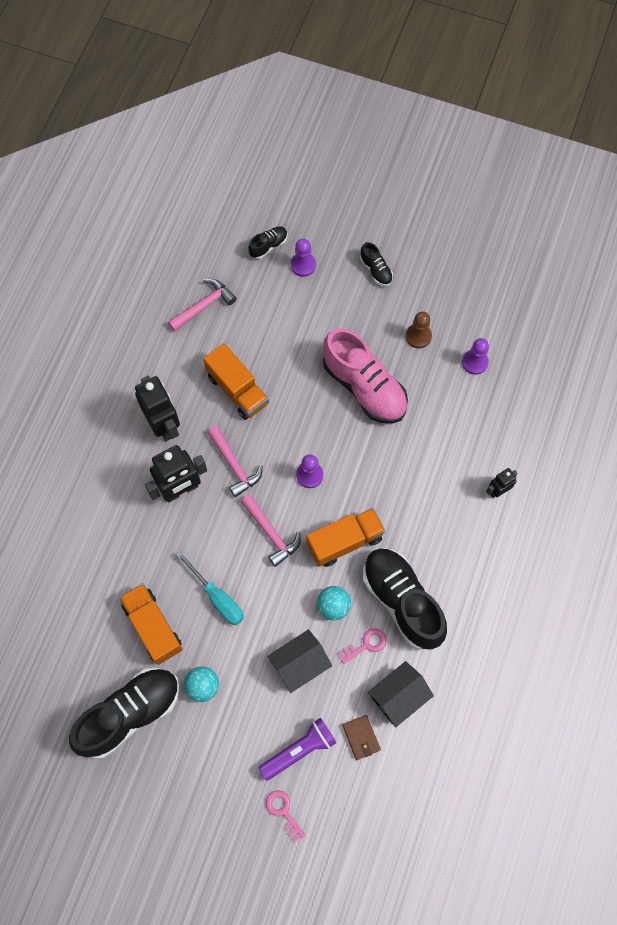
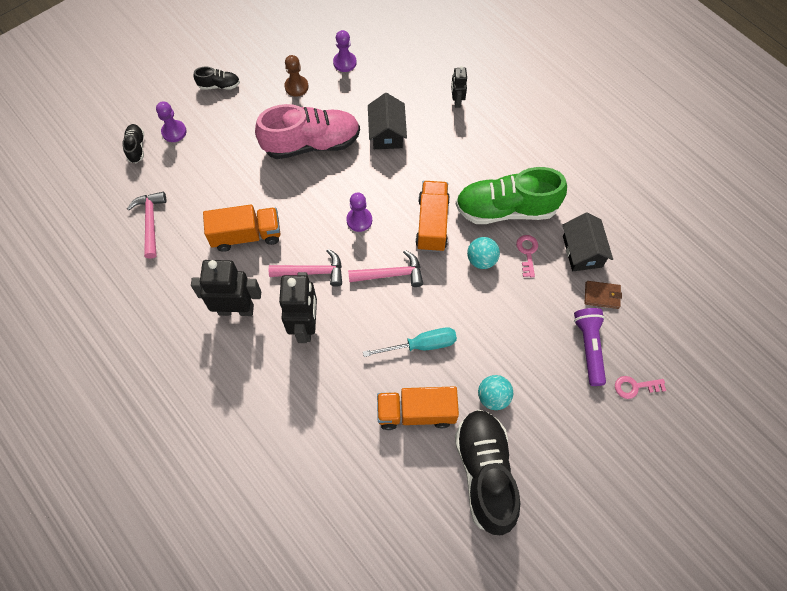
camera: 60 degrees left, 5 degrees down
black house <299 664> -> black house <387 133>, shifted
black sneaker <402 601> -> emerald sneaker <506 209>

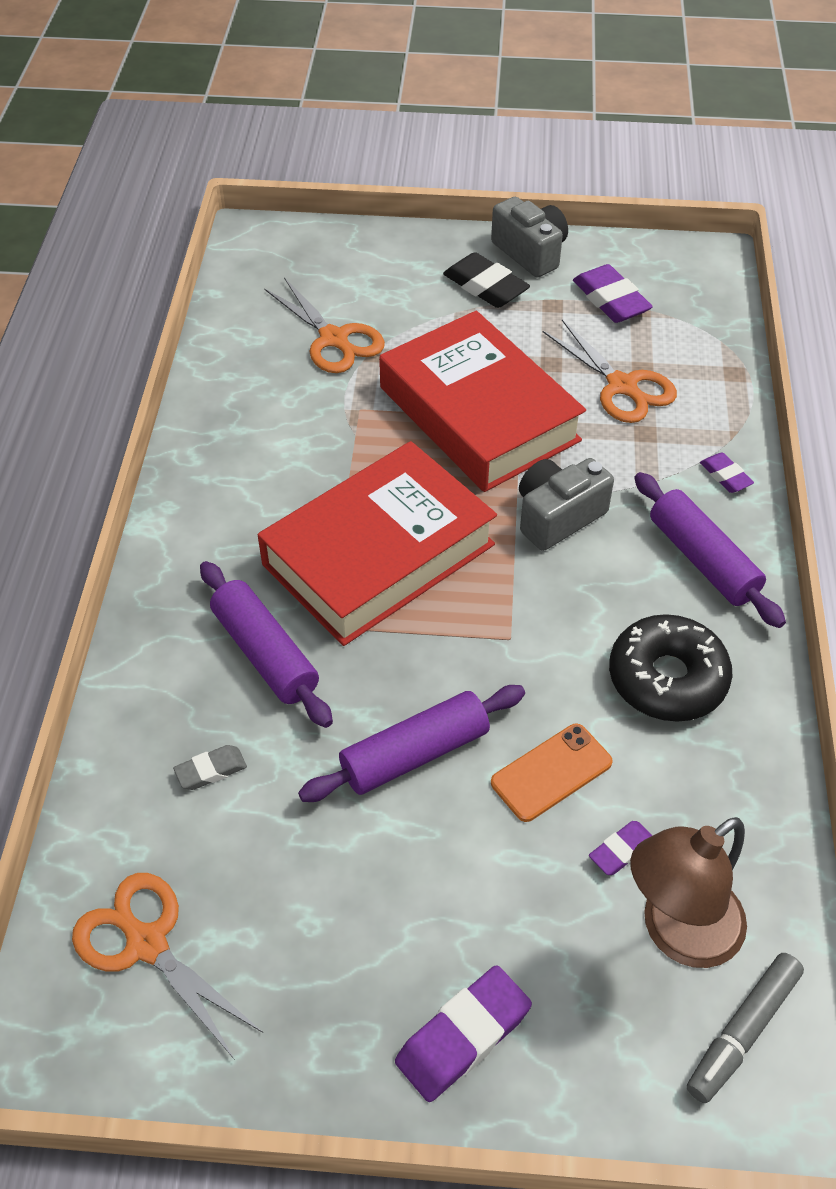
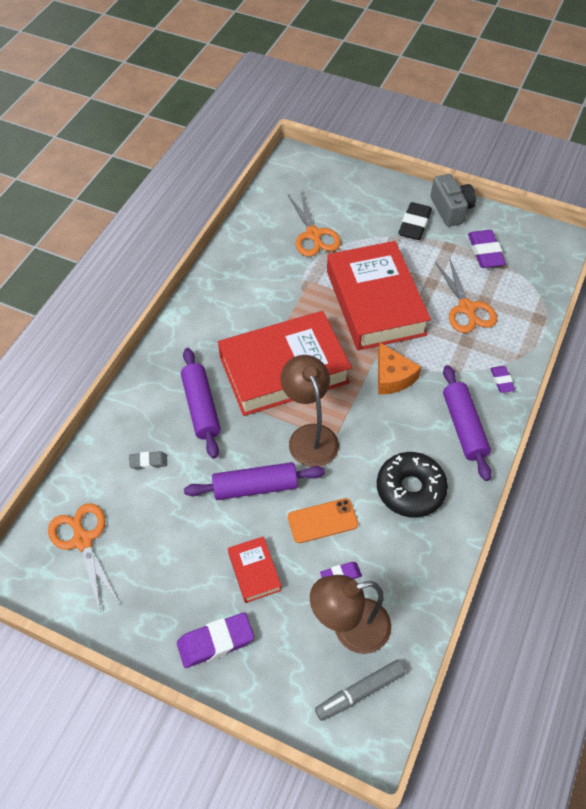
camera: 20 degrees right, 5 degrees up
black gum eraser <485 287> -> black gum eraser <414 224>, 45 degrees clockwise
grey photo camera <557 516> -> orange-coloured piece of cheese <392 377>
none -> red hardback <254 571>
none -> brown lamp <309 436>

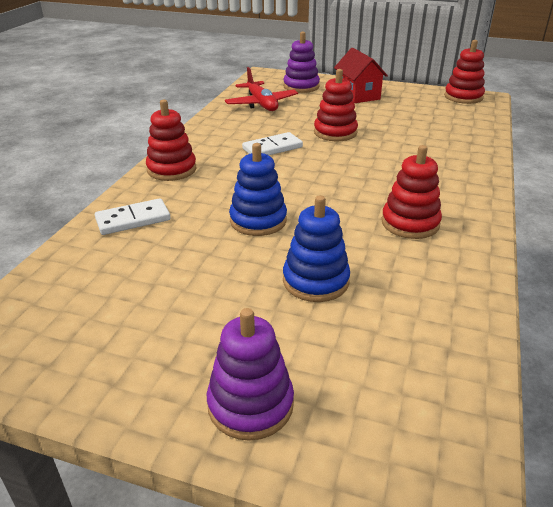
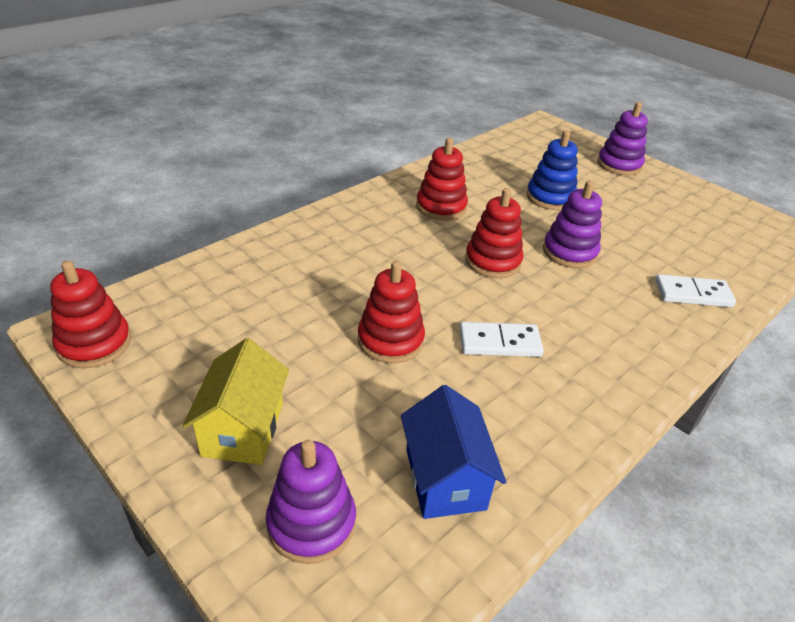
camera: 155 degrees left, 5 degrees up
red stacking toy <172 169> -> red stacking toy <492 261>, shifted
red toy plane <261 104> -> cobalt house <445 479>
cobalt stacking toy <258 220> -> royal purple stacking toy <569 252>
red house <358 95> -> bright yellow house <243 429>

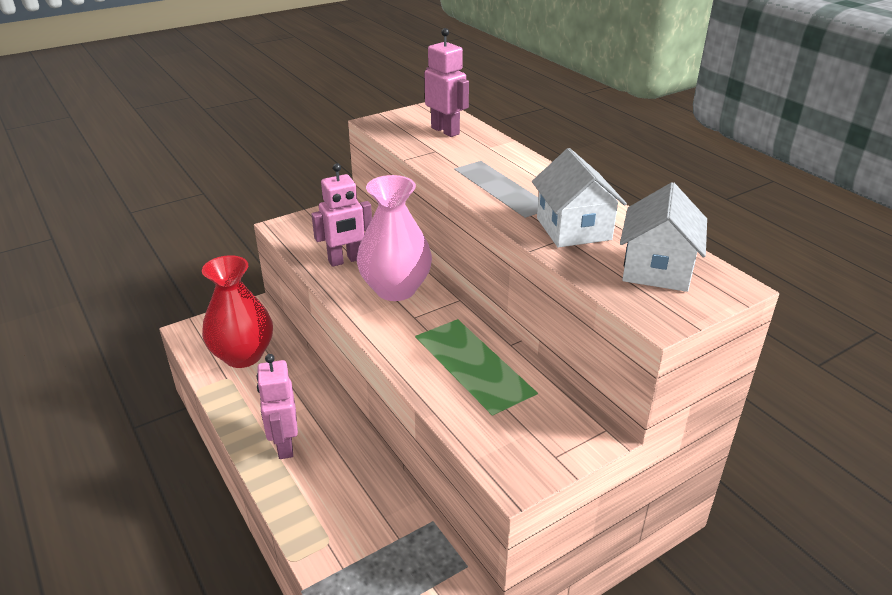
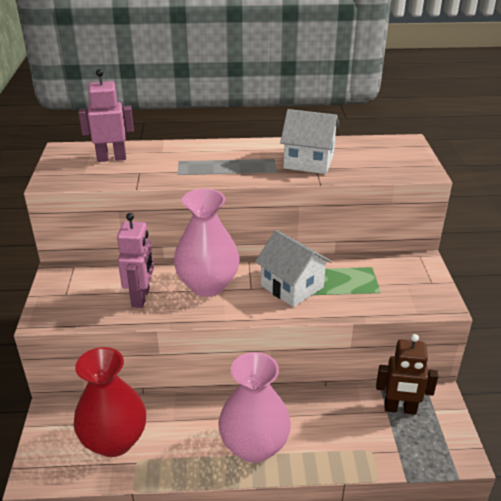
camera: 60 degrees left, 0 degrees up
pink robot <284 445> -> pink vase <254 446>
pure white house <657 269> -> pure white house <292 286>, shifted
none -> brown robot <400 409>

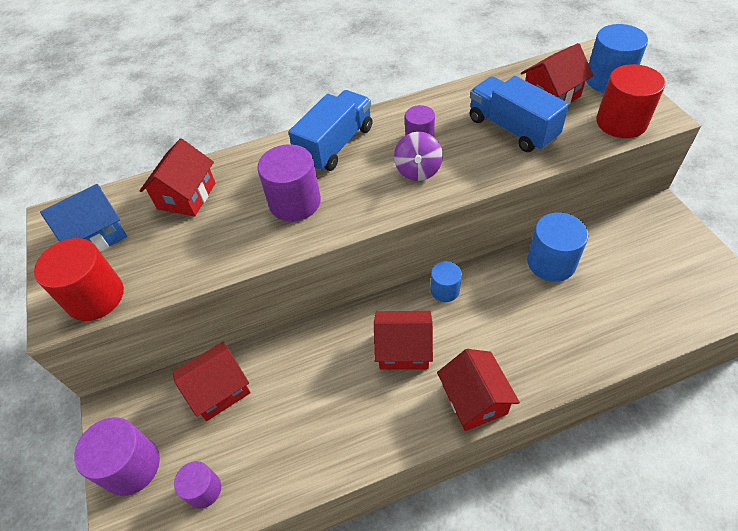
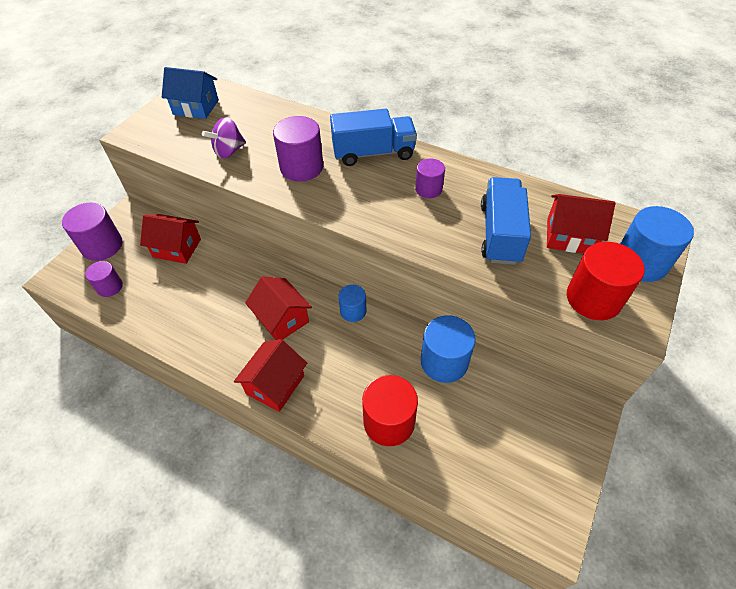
camera: 45 degrees right, 0 degrees up
red cylinder <95 297> -> red cylinder <389 422>, shifted
red house <187 196> -> none
royal purple spinning top <418 170> -> royal purple spinning top <229 151>, shifted

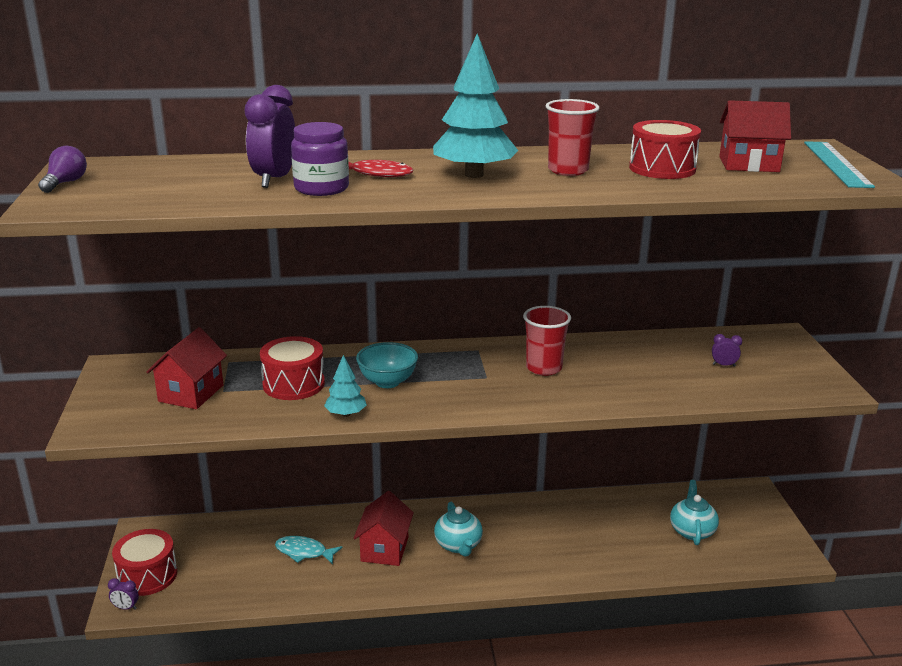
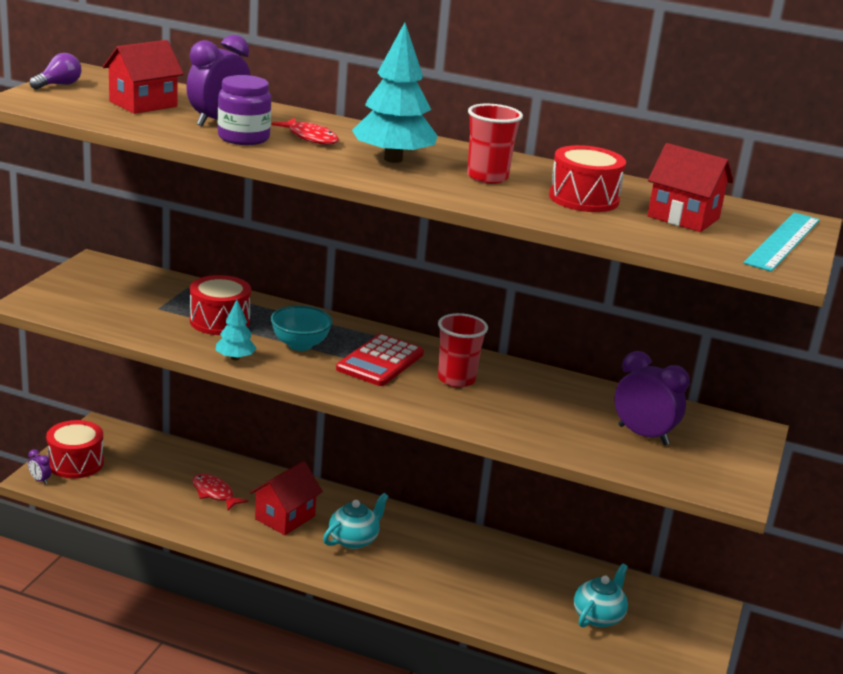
camera: 25 degrees right, 0 degrees up
red house <191 393> -> red house <143 104>, shifted
teal fish <304 552> -> red fish <214 493>
teal tea pot <458 545> -> teal tea pot <354 539>, 150 degrees counterclockwise
royal purple alarm clock <723 365> -> royal purple alarm clock <643 435>, x2.24
none -> red pocket calculator <380 361>

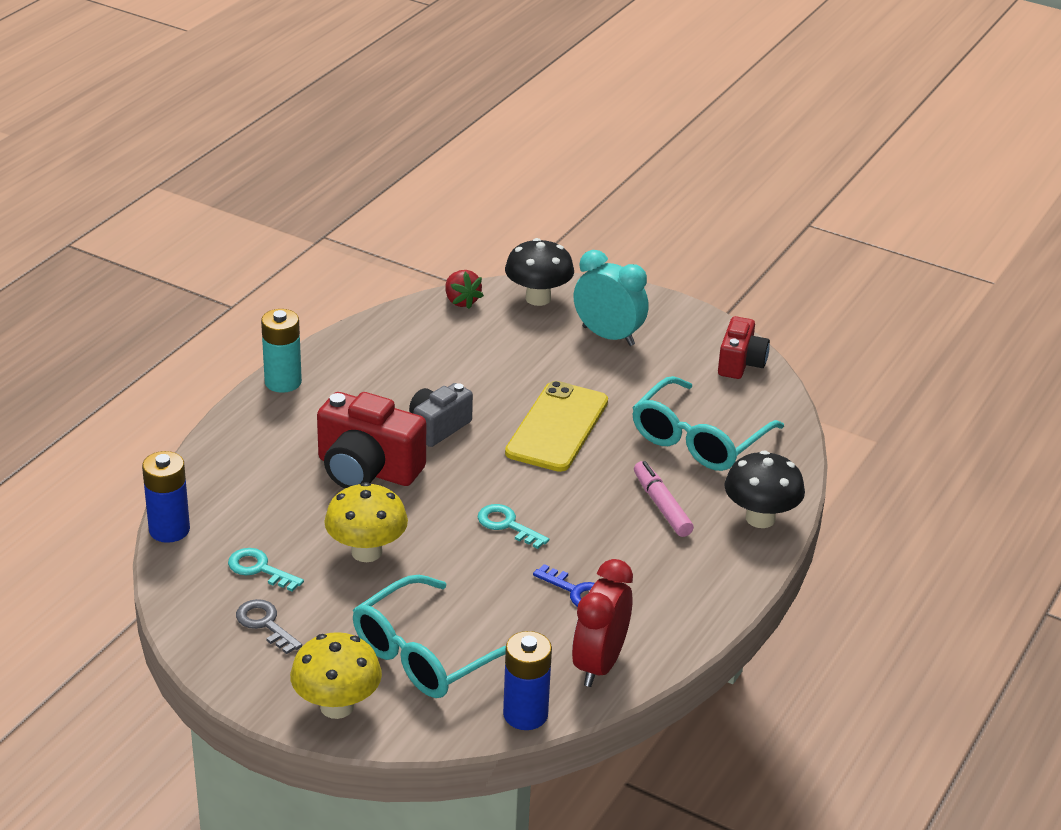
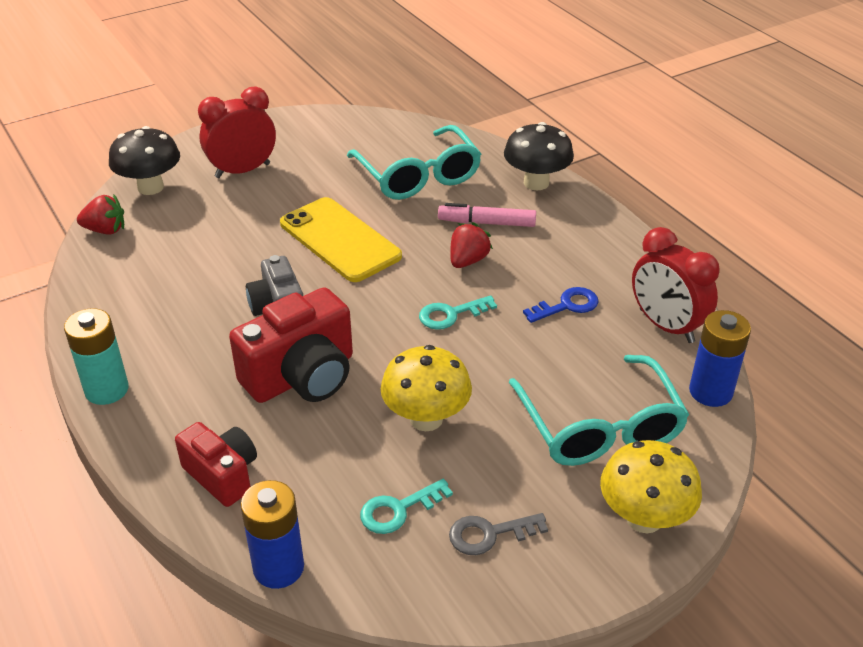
camera: 60 degrees left, 5 degrees up
teal alarm clock <608 336> -> red alarm clock <242 171>
red photo camera <740 363> -> red photo camera <222 475>, shifted
none -> red toy strawberry <468 260>

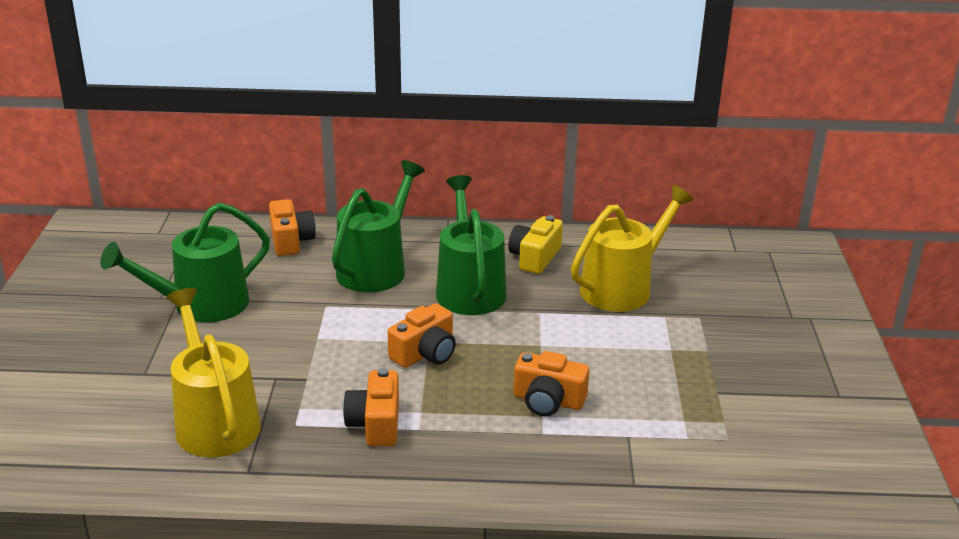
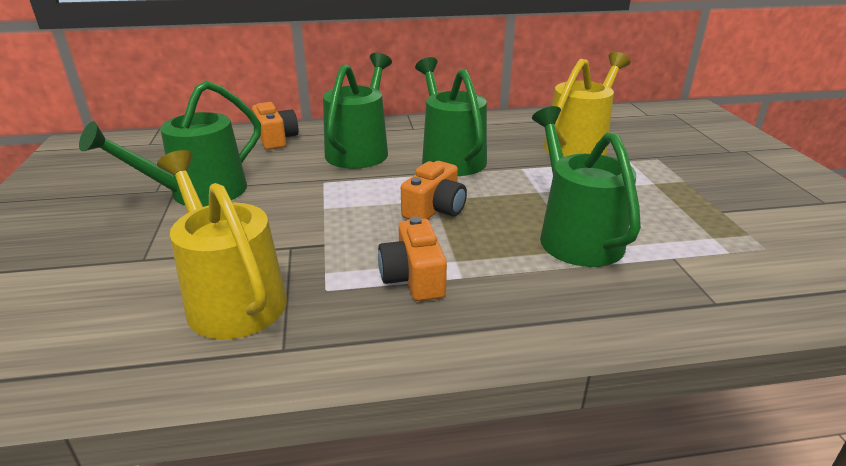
camera: 10 degrees left, 0 degrees up
bright yellow photo camera <534 258> -> none
orange-coloured photo camera <548 401> -> emerald watering can <575 236>

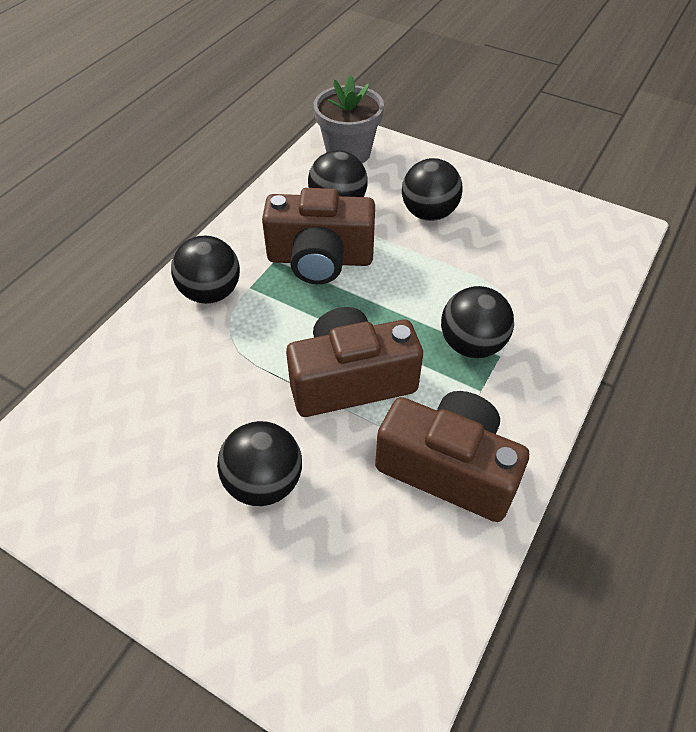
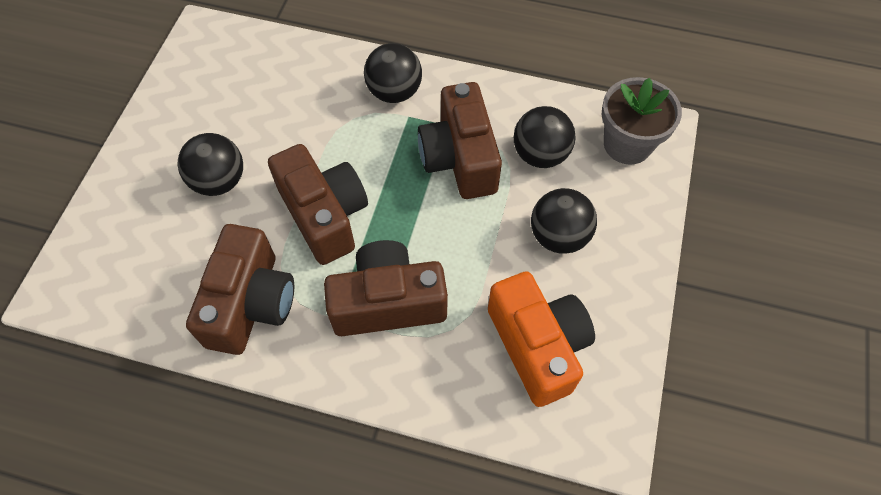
camera: 75 degrees right, 10 degrees up
black sphere <471 344> -> brown photo camera <388 302>
none -> orange-coloured photo camera <537 346>

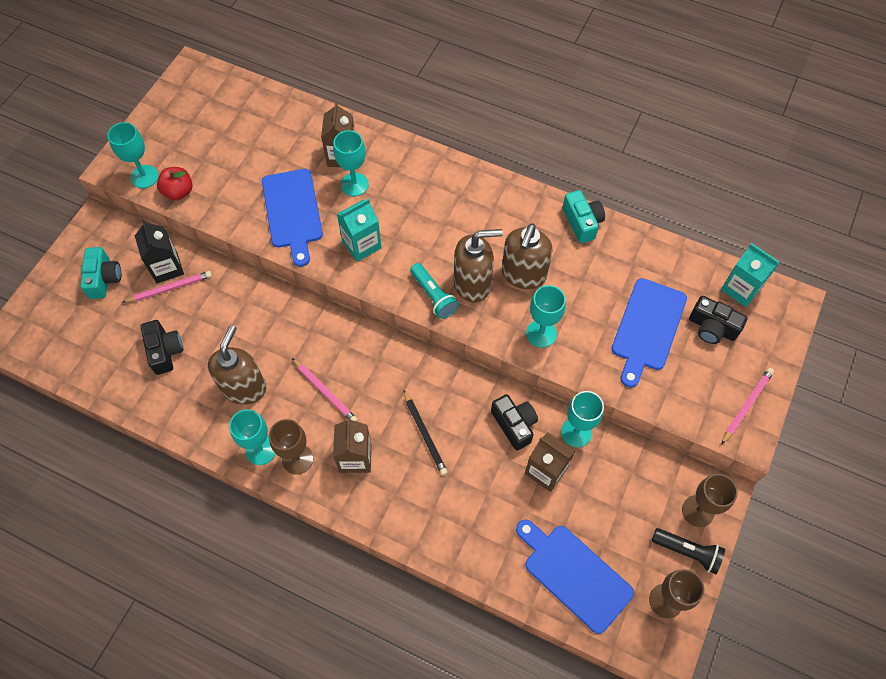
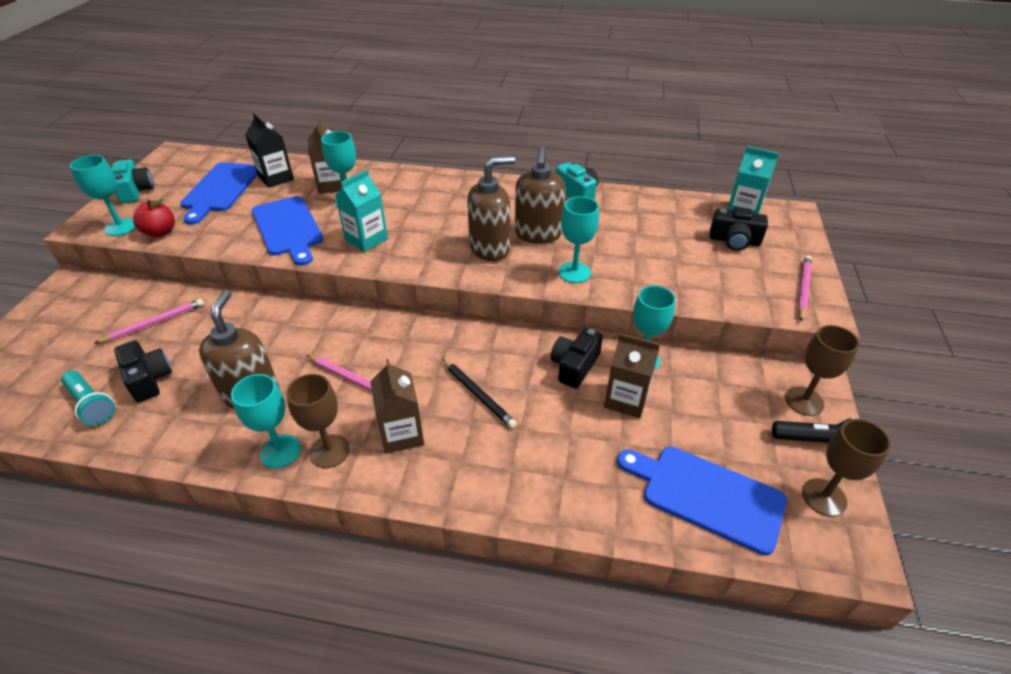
camera: 15 degrees left, 20 degrees down
teal photo camera <104 279> -> teal photo camera <136 191>, shifted
black milk carton <167 267> -> black milk carton <276 178>, shifted
teal torch <433 296> -> teal torch <91 405>, shifted
black photo camera <514 425> -> black photo camera <574 366>, 105 degrees counterclockwise
cobalt cutting board <647 328> -> cobalt cutting board <220 189>, shifted

